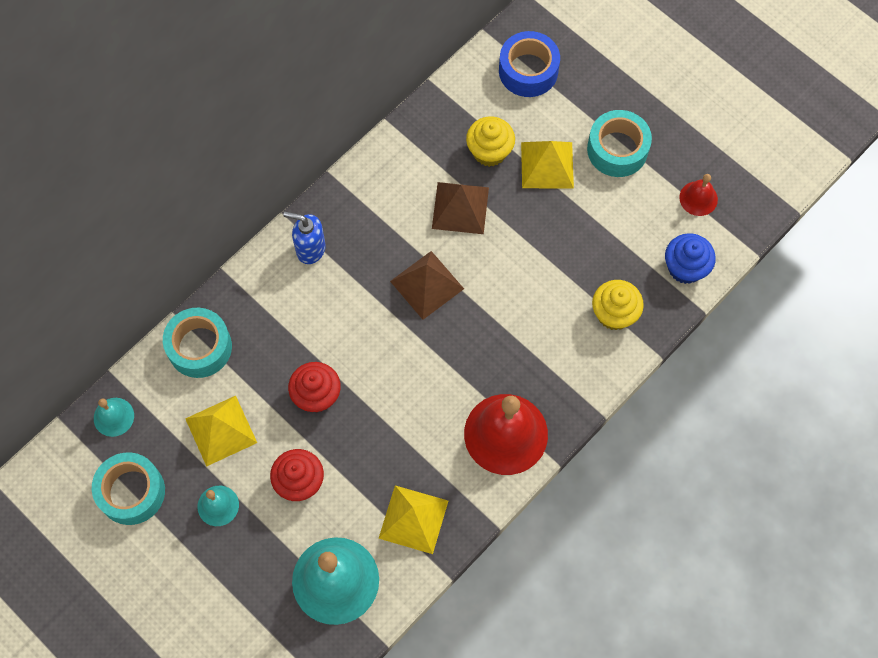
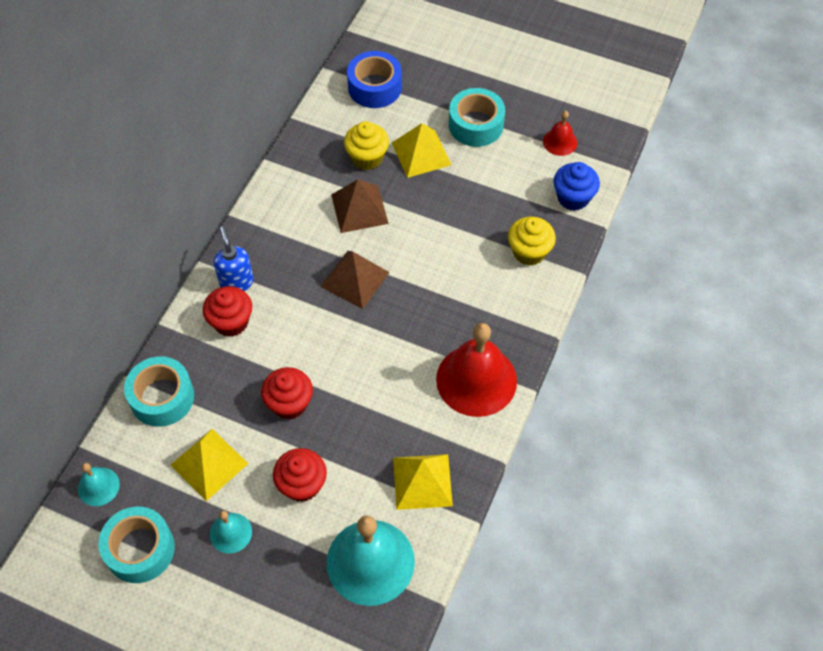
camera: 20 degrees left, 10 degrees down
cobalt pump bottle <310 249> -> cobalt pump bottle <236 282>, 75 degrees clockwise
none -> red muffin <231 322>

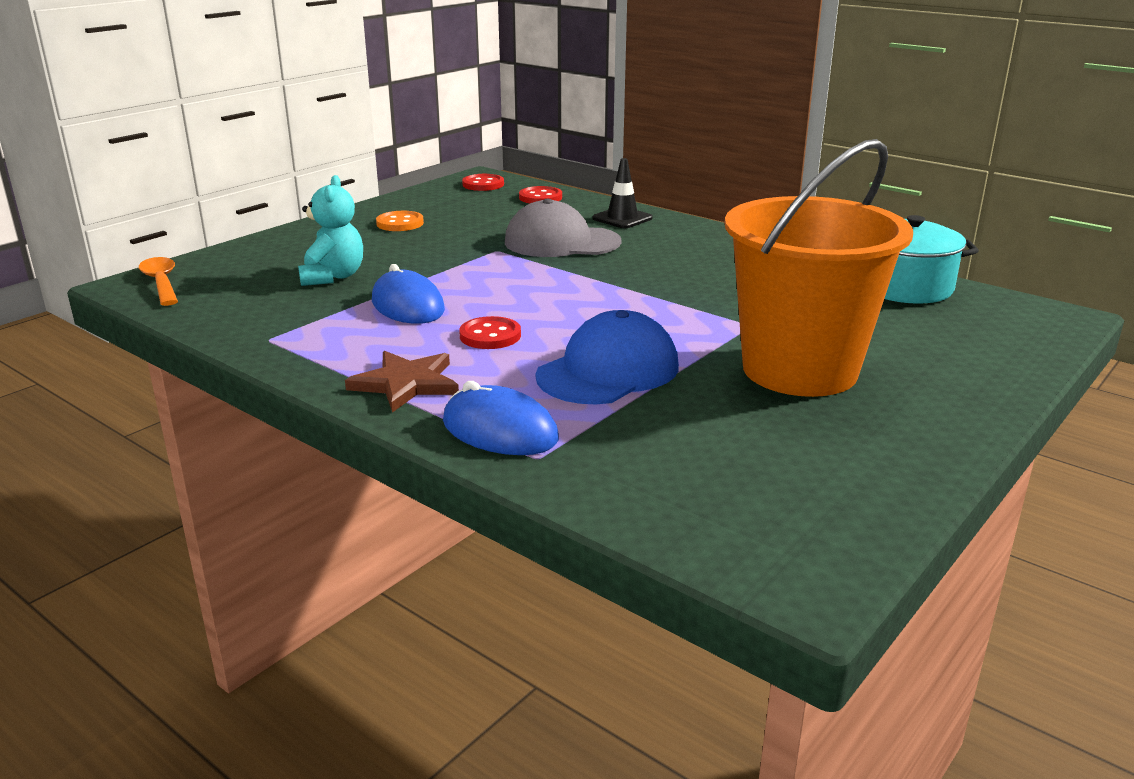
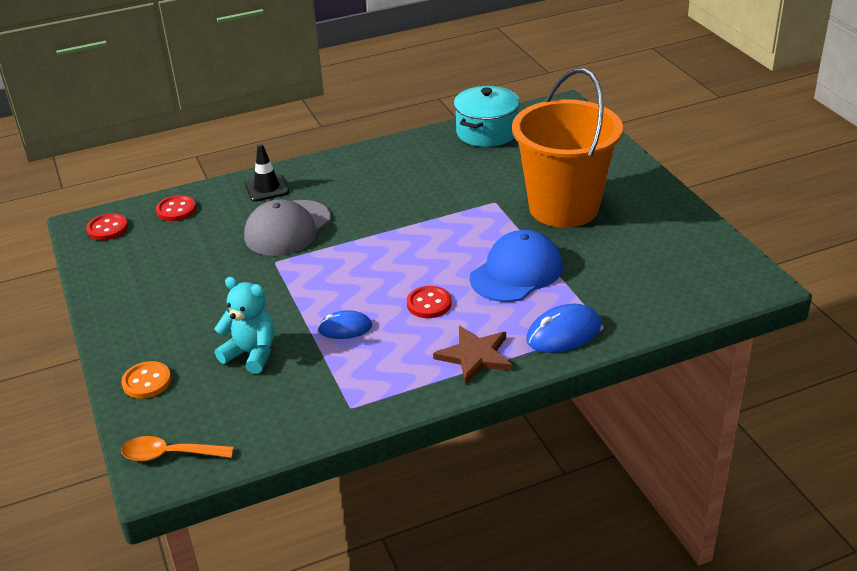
camera: 60 degrees left, 10 degrees up
cobalt PC mouse <408 305> -> cobalt PC mouse <345 328>, x0.66
orange-coloured sewing button <400 223> -> orange-coloured sewing button <147 381>, shifted
cobalt cap <608 371> -> cobalt cap <516 272>, 60 degrees clockwise

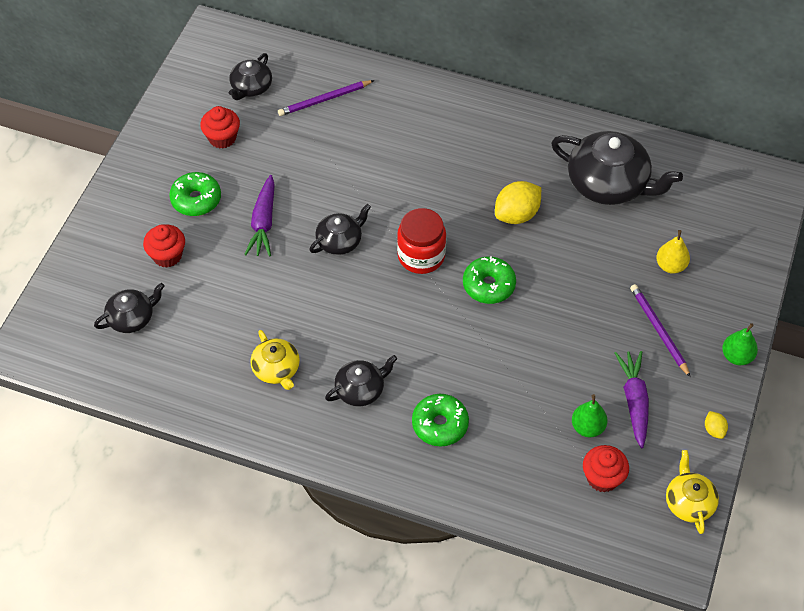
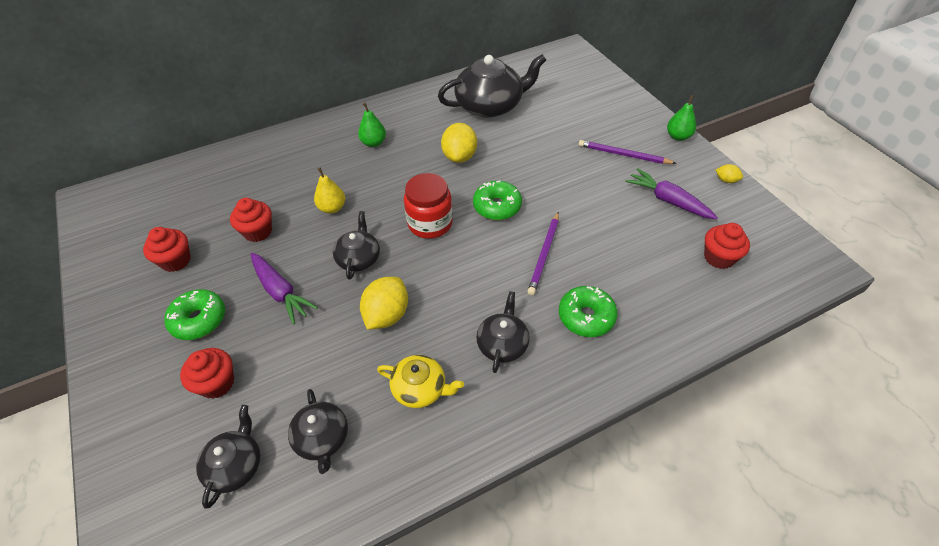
camera: 45 degrees left, 5 degrees down
black tea pot <251 87> -> black tea pot <322 438>, shifted
royal purple pencil <324 100> -> royal purple pencil <544 254>, shifted
emerald pear <587 427> -> emerald pear <373 143>, shifted
bright yellow pear <670 266> -> bright yellow pear <332 208>, shifted
bright yellow tea pot <689 502> -> none
none -> red muffin <258 232>
none -> bright yellow toy lemon <387 315>

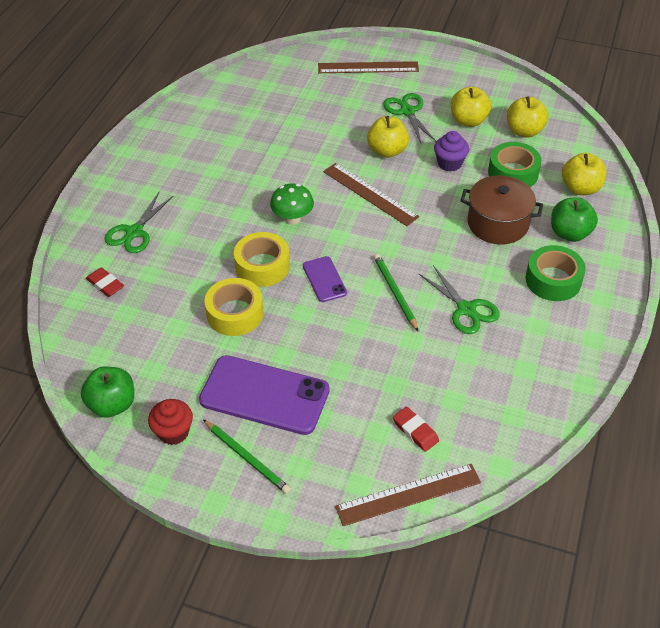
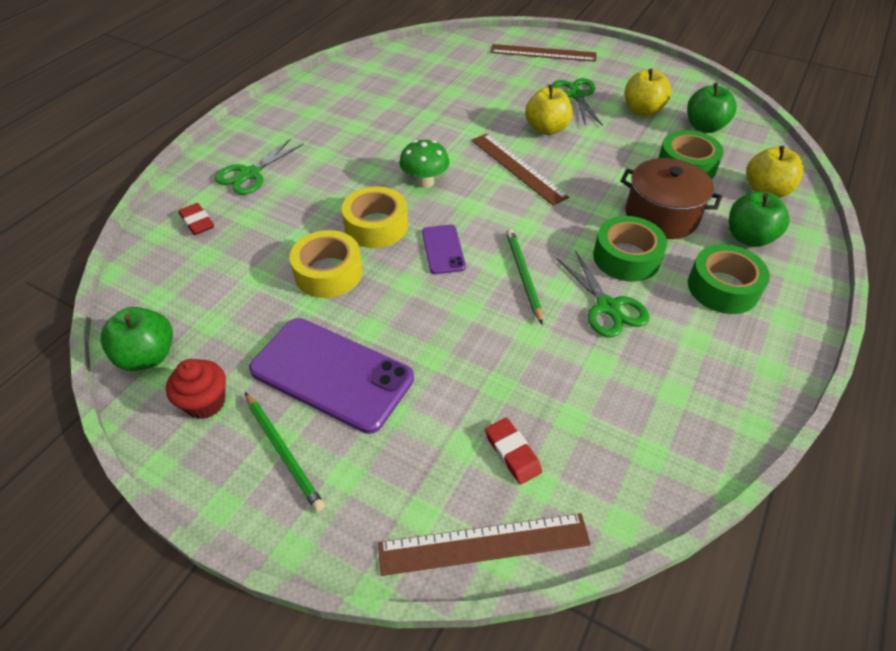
camera: 10 degrees right, 0 degrees up
royal purple muffin <449 163> -> none
bright yellow apple <524 131> -> emerald apple <704 127>
none -> emerald roll of tape <626 257>

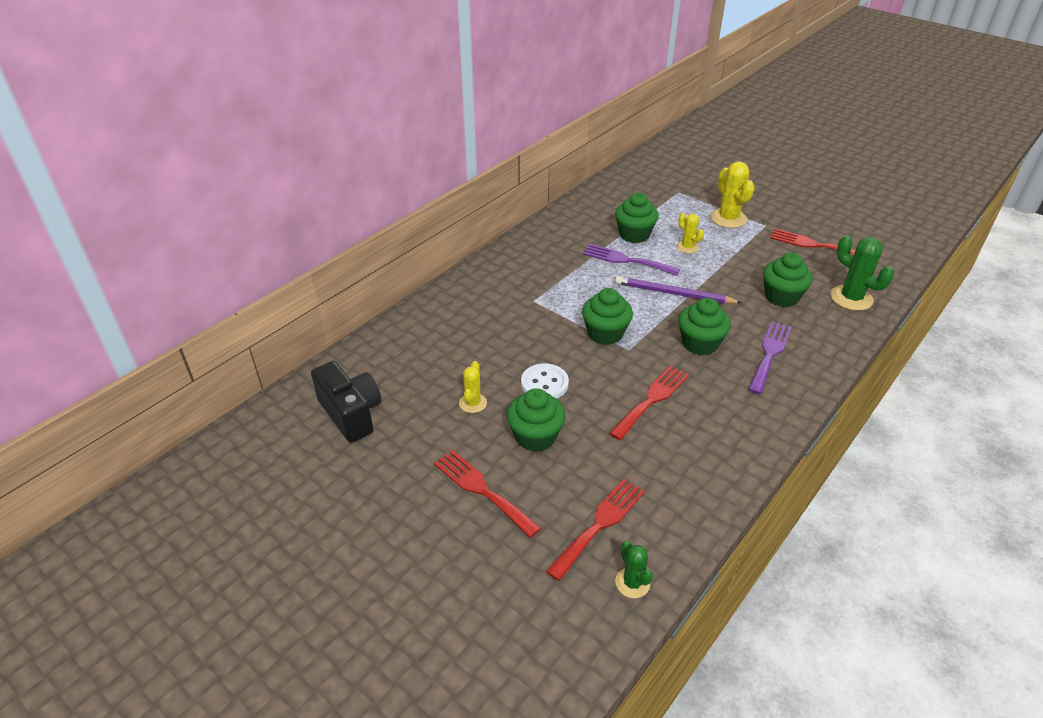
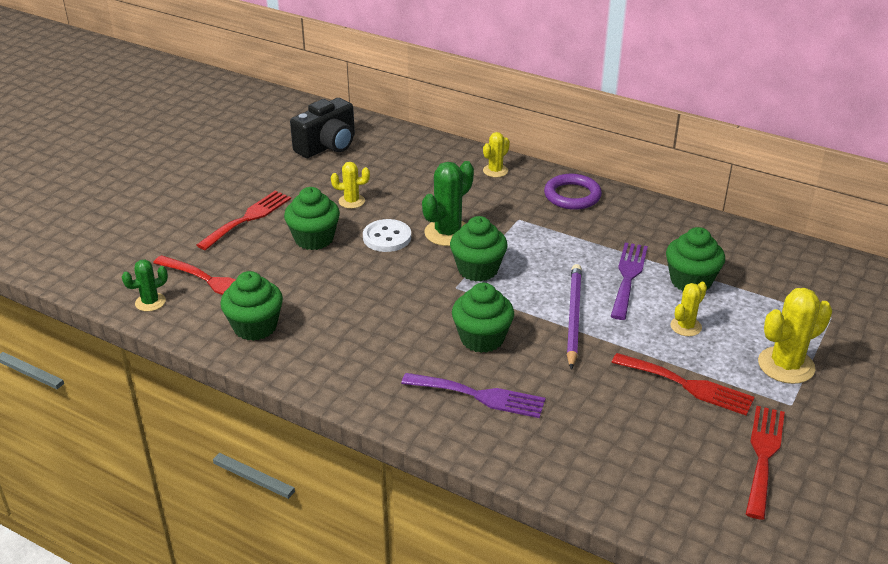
camera: 80 degrees right, 5 degrees down
red fork <651 399> -> red fork <687 385>, shifted
emerald muffin <781 297> -> emerald muffin <255 327>, shifted
emerald prickly plant <851 298> -> emerald prickly plant <448 233>, shifted
none -> bright yellow prickly plant <495 171>
none -> royal purple hoop <572 195>

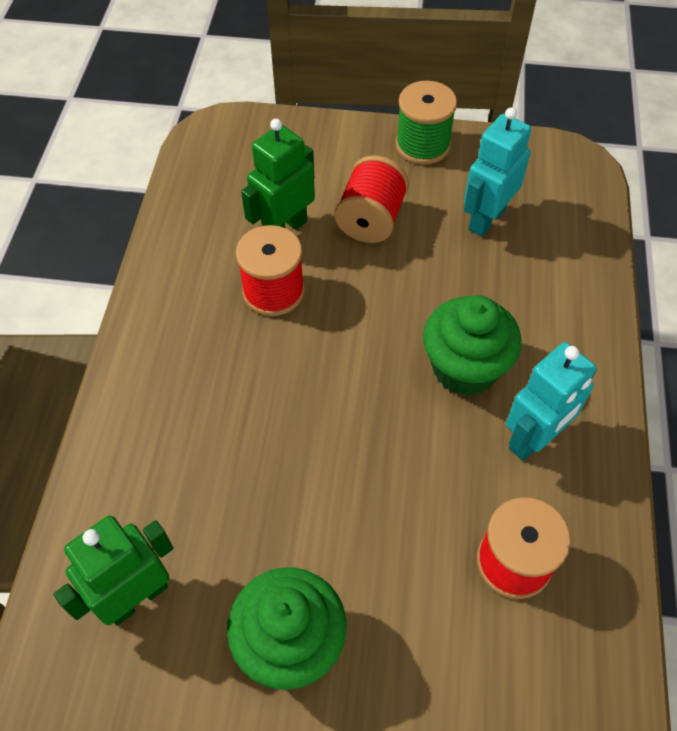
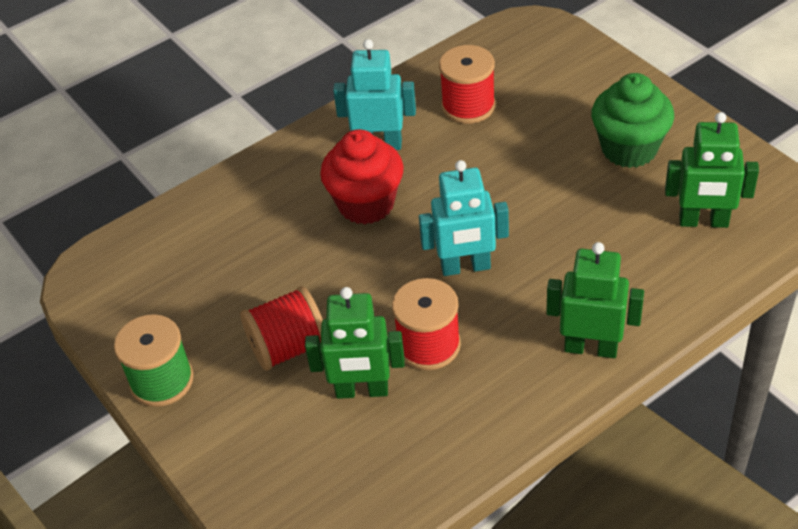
camera: 130 degrees left, 10 degrees down
emerald muffin <464 368> -> red muffin <366 204>
teal robot <486 219> -> teal robot <465 267>, shifted
none -> emerald robot <591 348>

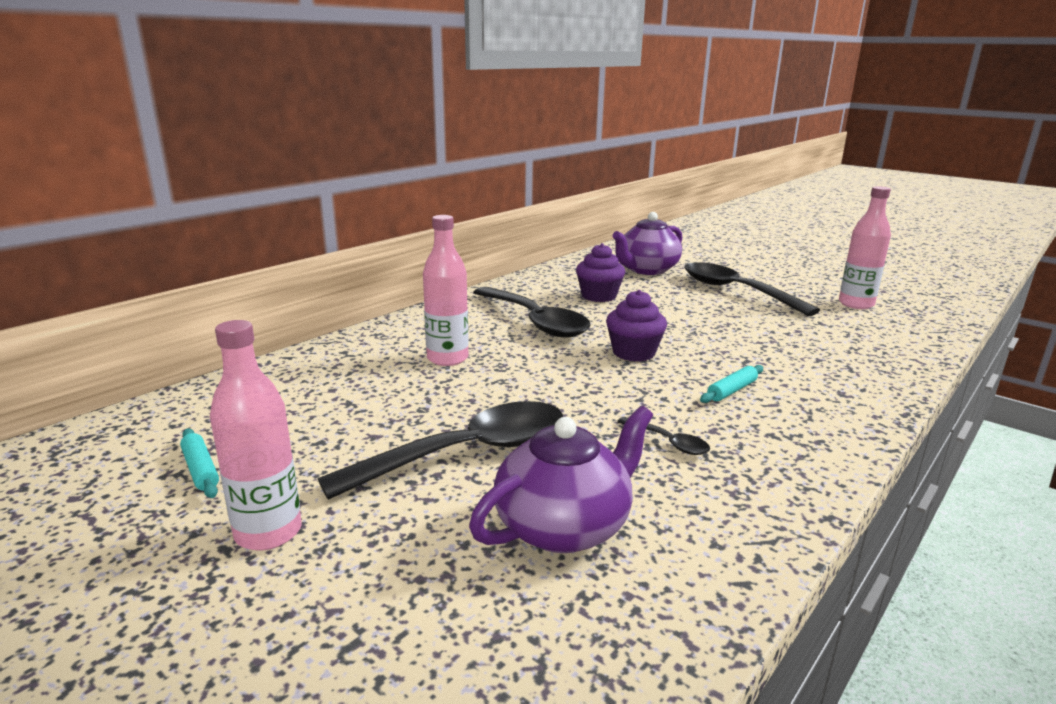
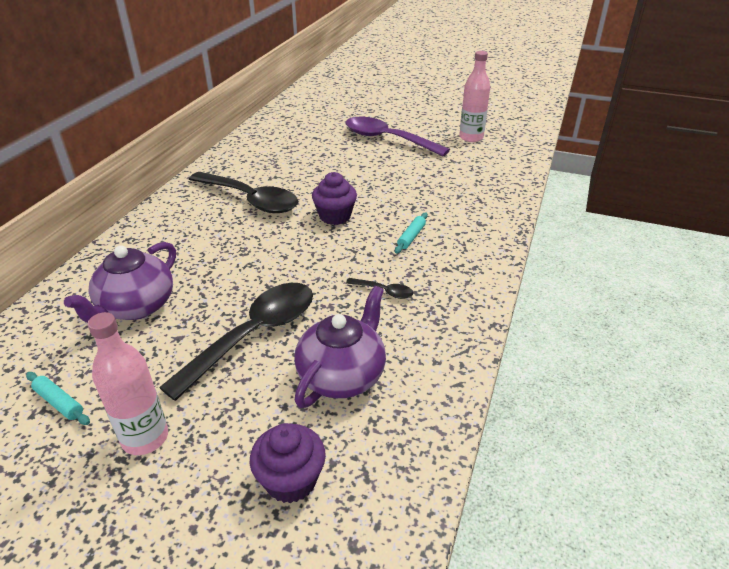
camera: 20 degrees left, 15 degrees up
pink flask <447 358> -> none
royal purple muffin <599 296> -> royal purple muffin <291 480>, shifted
royal purple tea pot <646 270> -> royal purple tea pot <136 307>, shifted
black tablespoon <735 291> -> royal purple tablespoon <387 139>

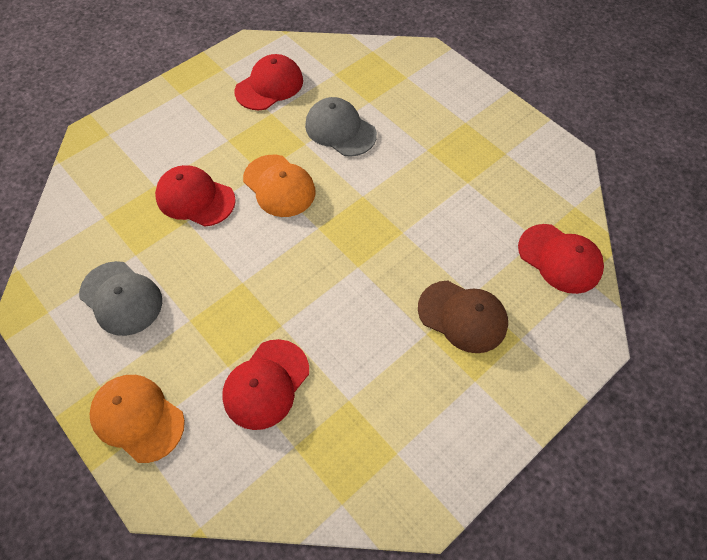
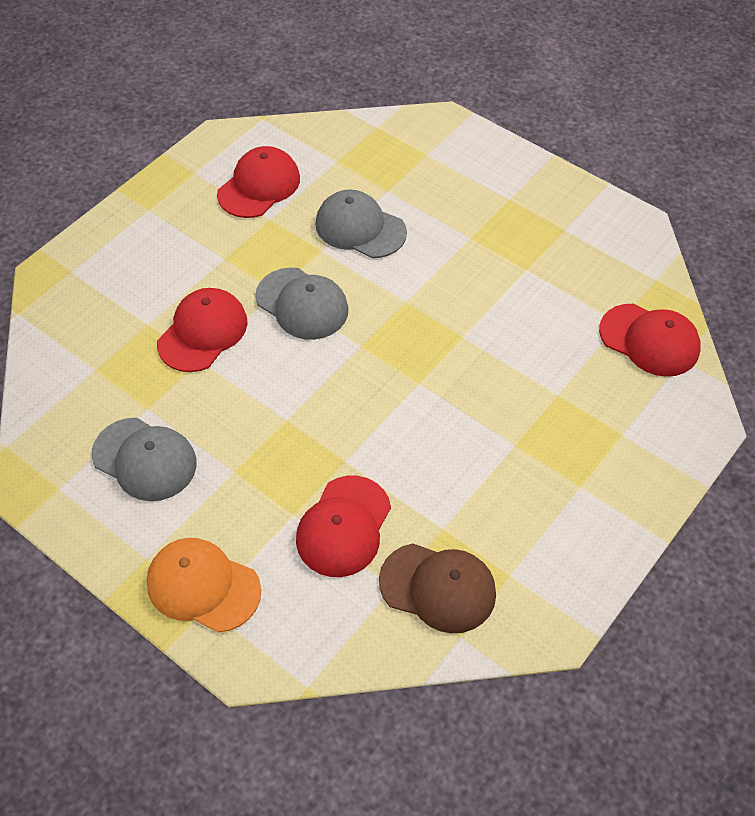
camera: 10 degrees left, 5 degrees down
red cap <195 198> -> red cap <203 332>, 105 degrees clockwise
orange-coloured cap <279 186> -> grey cap <302 304>
brown cap <462 316> -> brown cap <438 587>, shifted

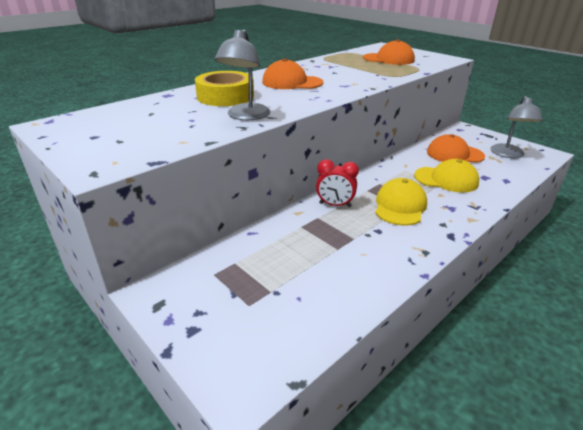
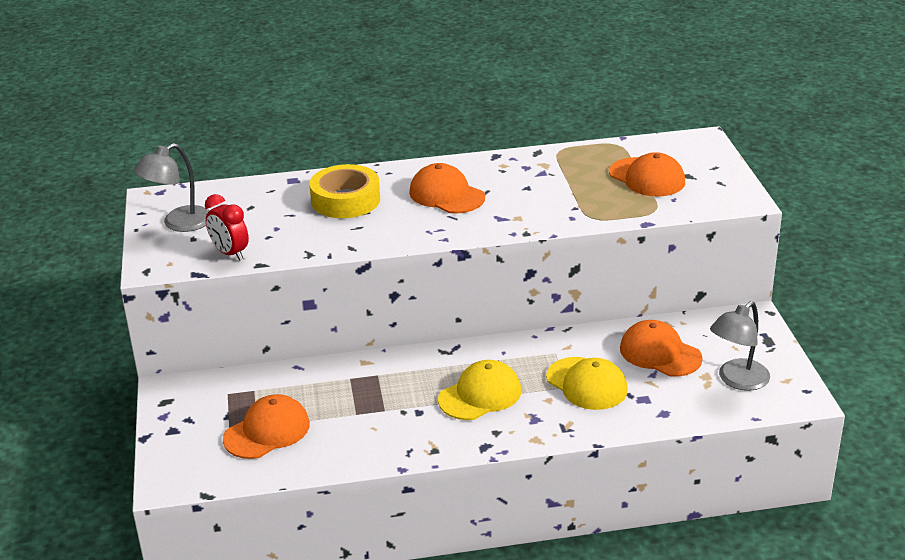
camera: 35 degrees right, 0 degrees up
grey lamp <245 116> -> grey lamp <179 223>, shifted
red alarm clock <335 205> -> red alarm clock <230 253>, shifted
none -> orange-coloured cap <267 431>

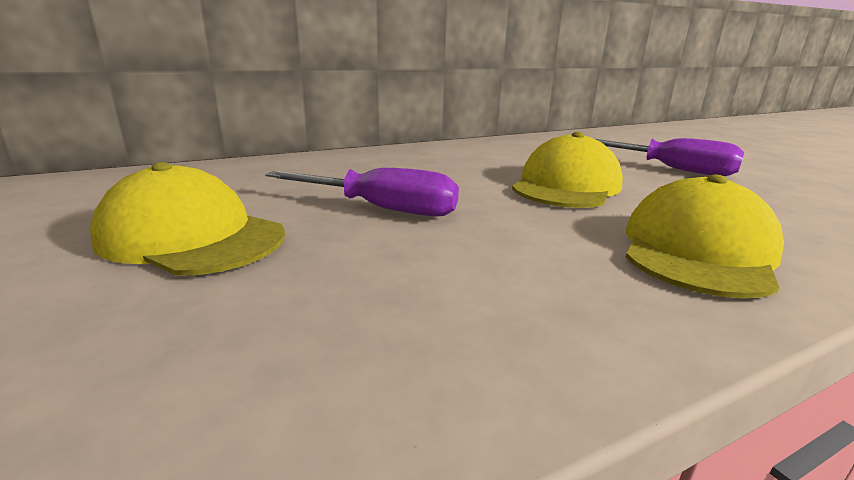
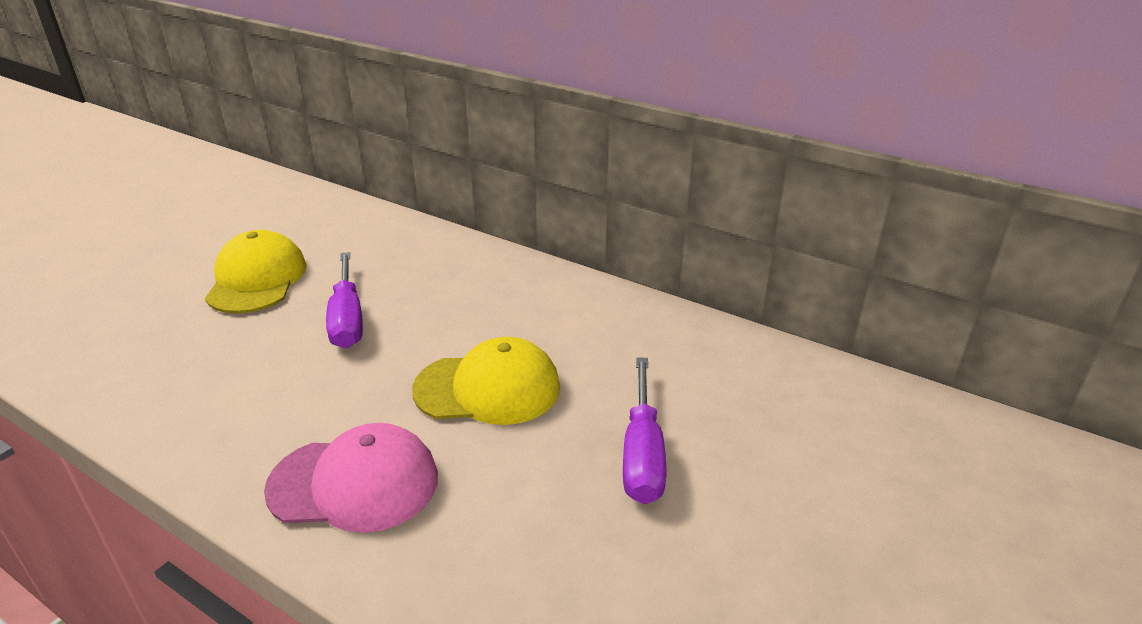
camera: 60 degrees right, 10 degrees up
bright yellow cap <697 250> -> pink cap <354 483>

